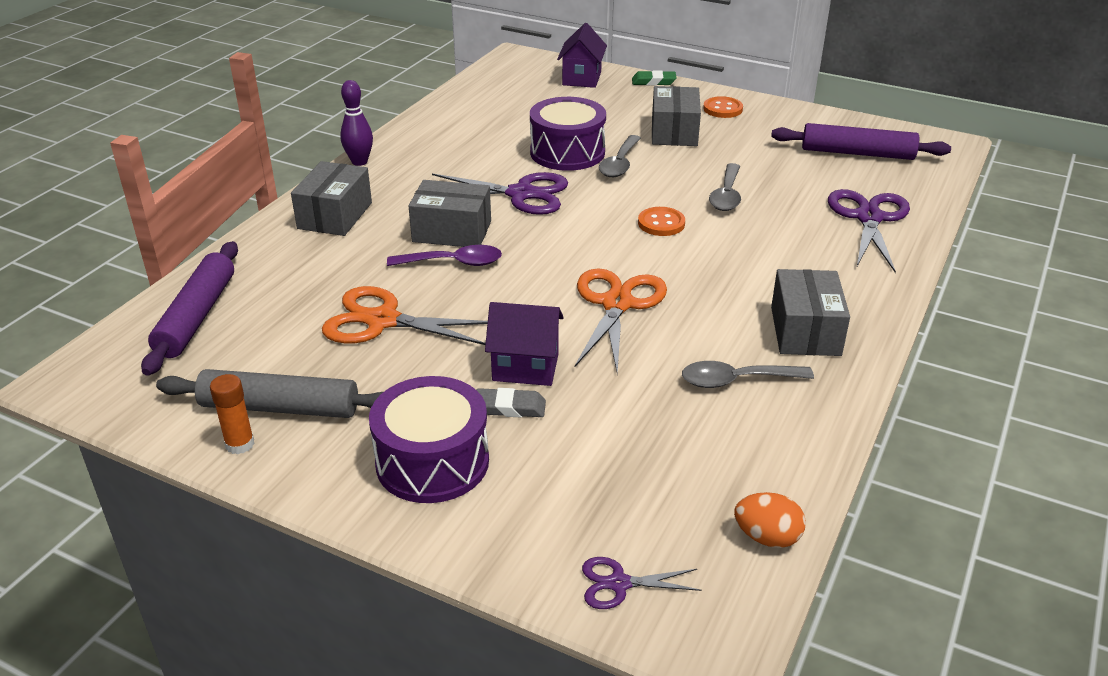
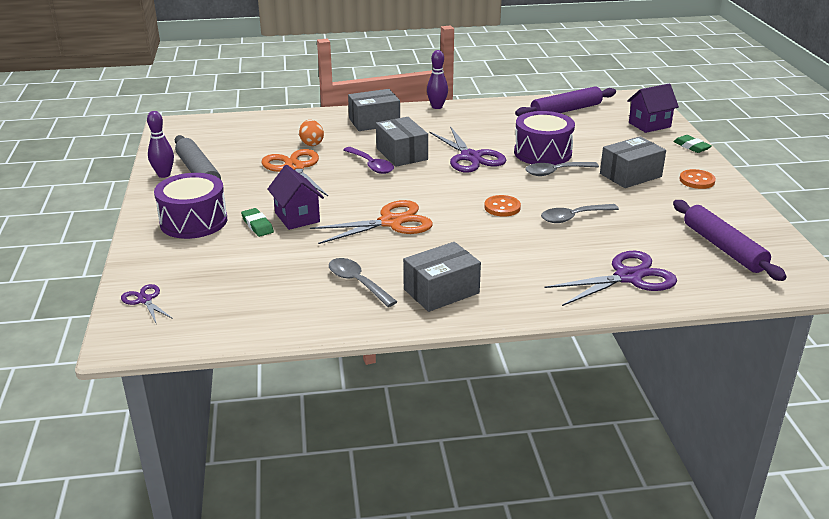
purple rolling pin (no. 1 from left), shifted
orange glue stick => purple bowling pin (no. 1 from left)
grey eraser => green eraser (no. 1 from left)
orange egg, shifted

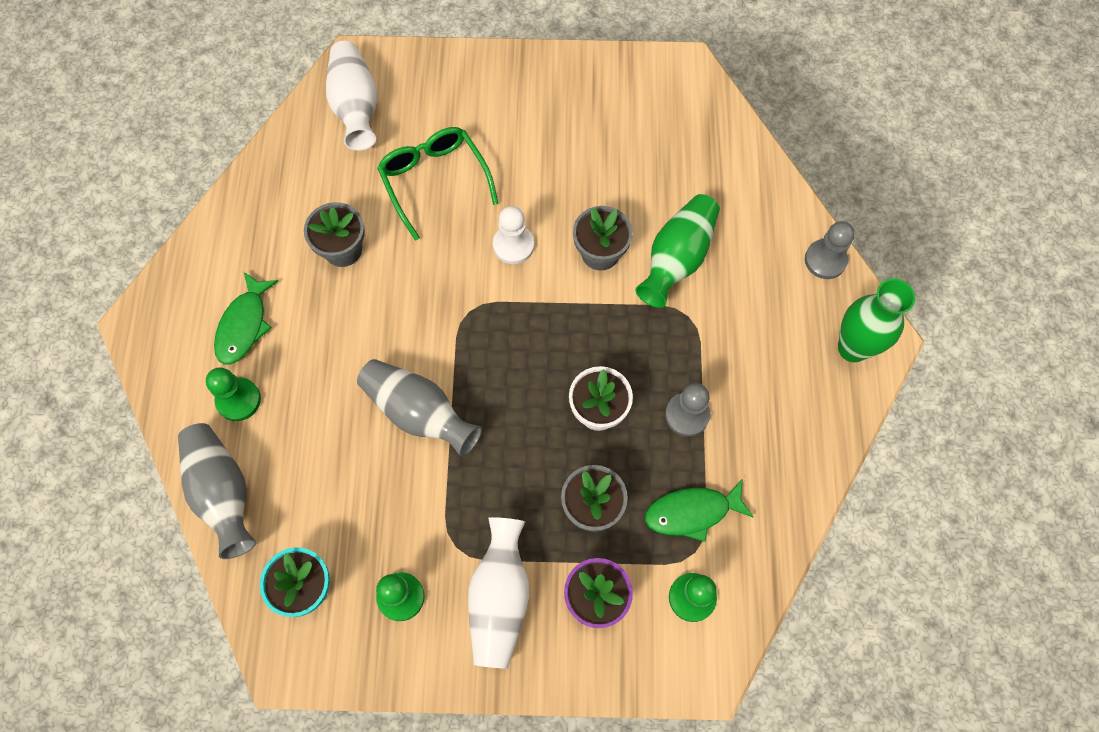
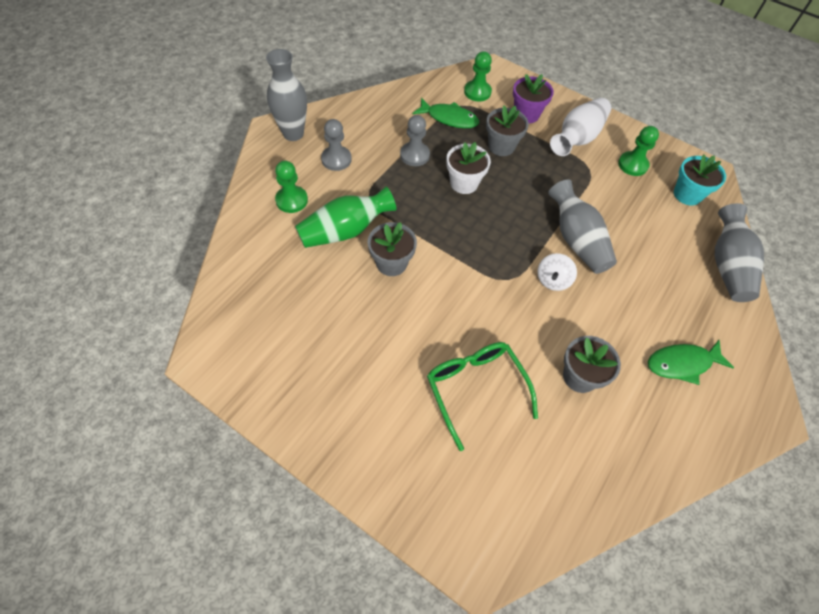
white vase (no. 1 from left) => nothing
green glasses, 150 degrees clockwise
white pawn => nothing
grey pawn (no. 2 from left in the first image) => grey pawn (no. 1 from left), shifted
green fish (no. 1 from left in the first image) => green fish (no. 2 from left), 150 degrees counterclockwise
green vase (no. 2 from left) => grey vase (no. 1 from left)
green pawn (no. 1 from left), shifted
nothing => white spinning top

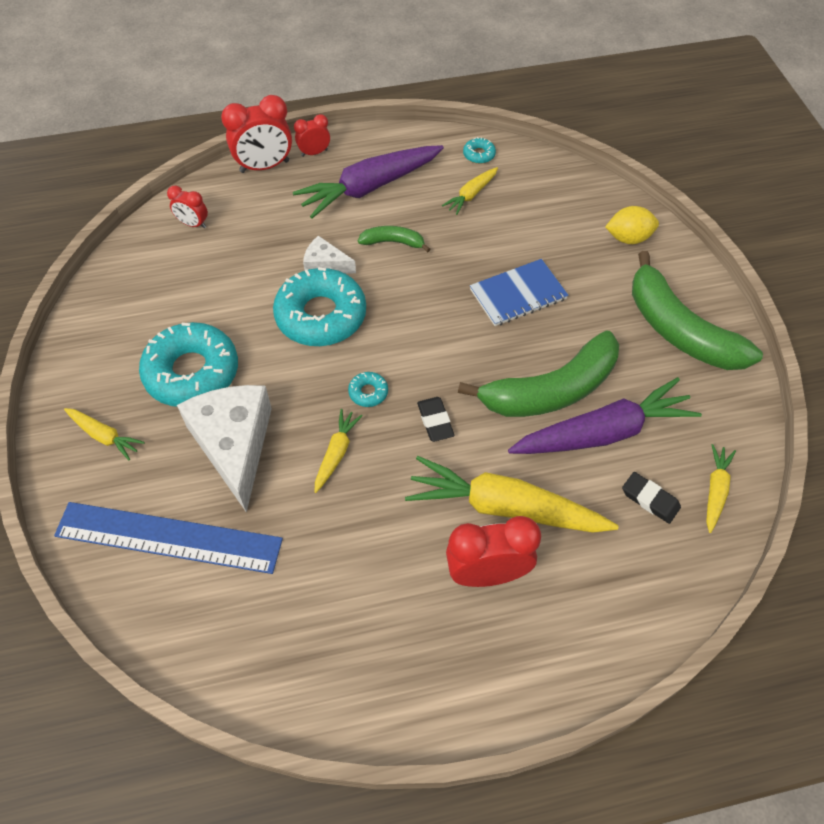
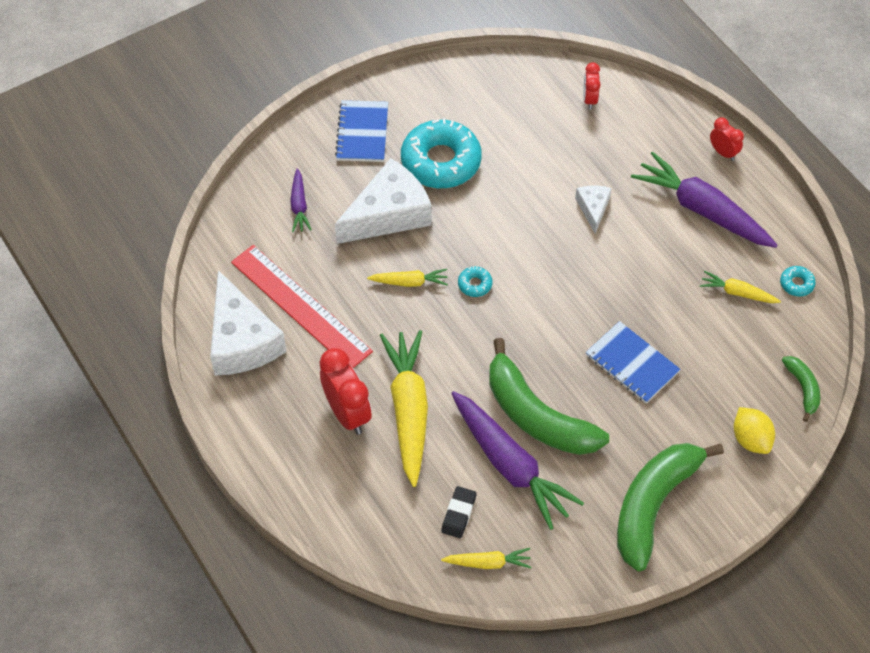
red clock (no. 2 from left) => nothing
green banana (no. 1 from left in the first image) => green banana (no. 3 from left), shifted
turquoise donut (no. 2 from left) => nothing
black eraser (no. 1 from left) => nothing
yellow carrot (no. 1 from left) => blue notebook (no. 1 from left)
blue ruler => purple carrot (no. 1 from left)
nothing => red ruler
nothing => white cheese (no. 1 from left)

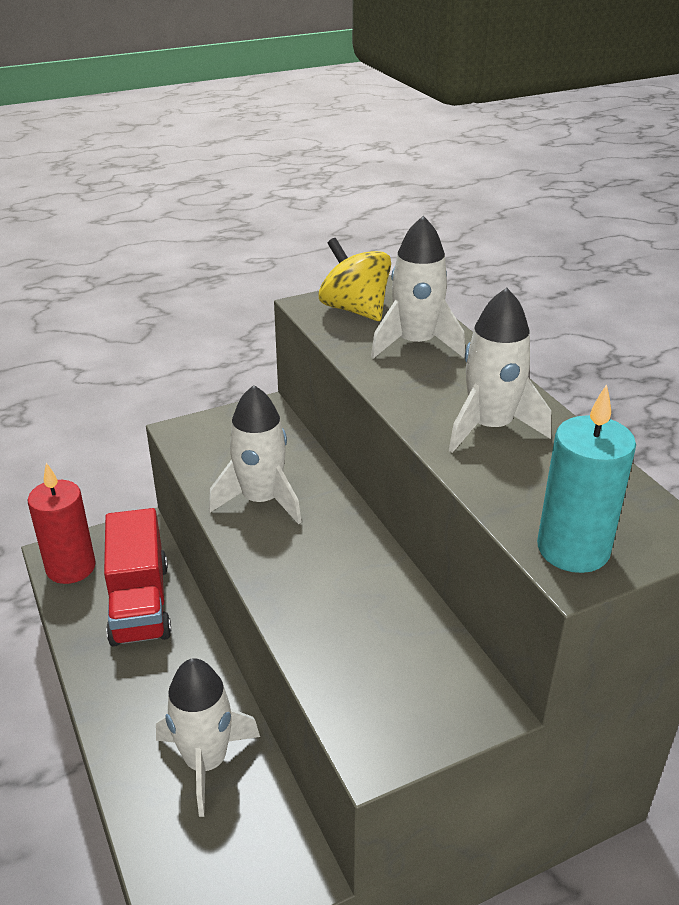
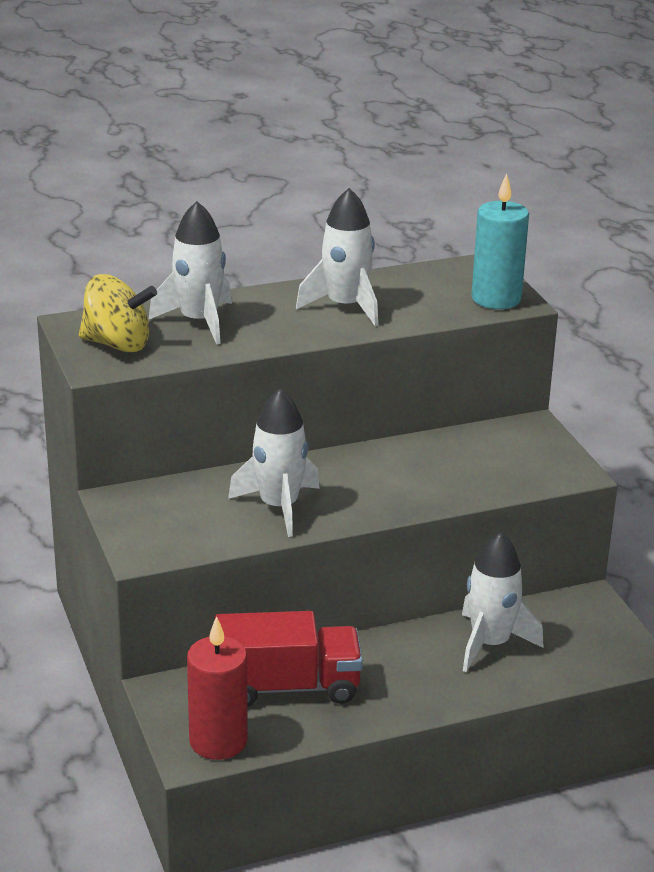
yellow spinning top, 135 degrees counterclockwise

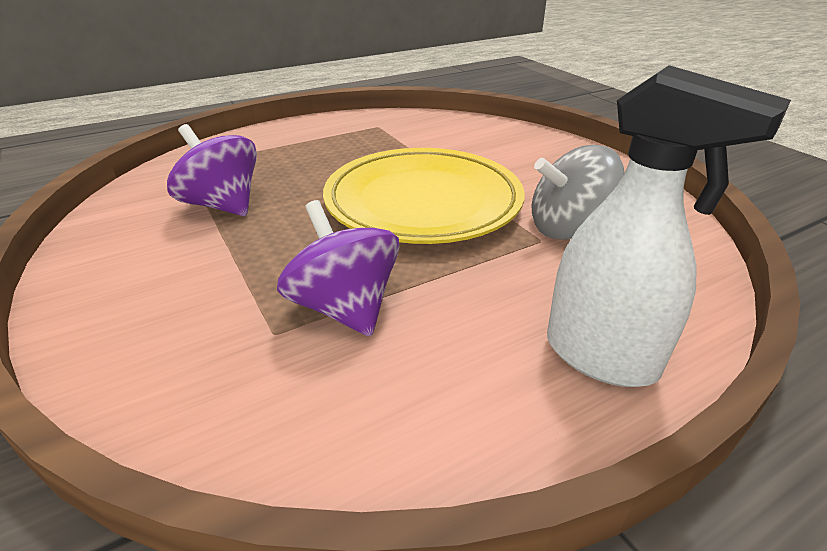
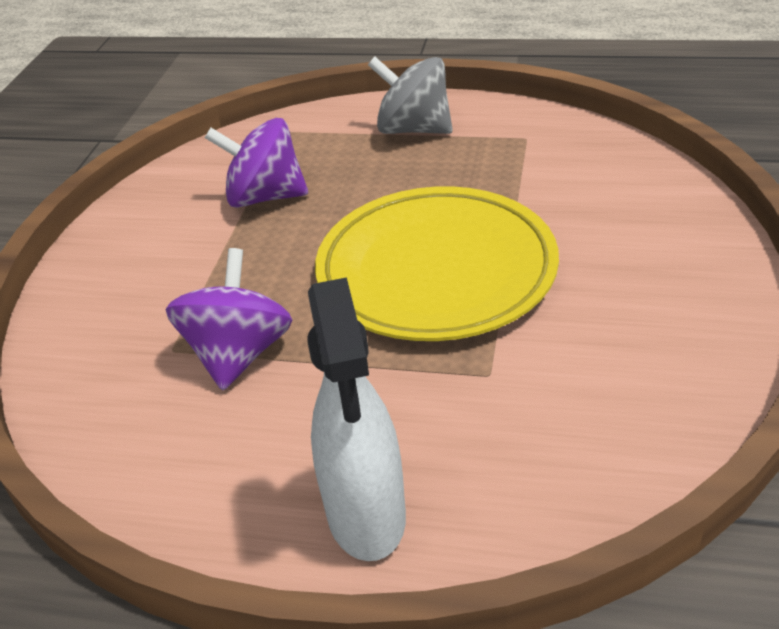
purple spinning top (no. 1 from left in the first image) => purple spinning top (no. 2 from left), 75 degrees counterclockwise
grey spinning top, shifted

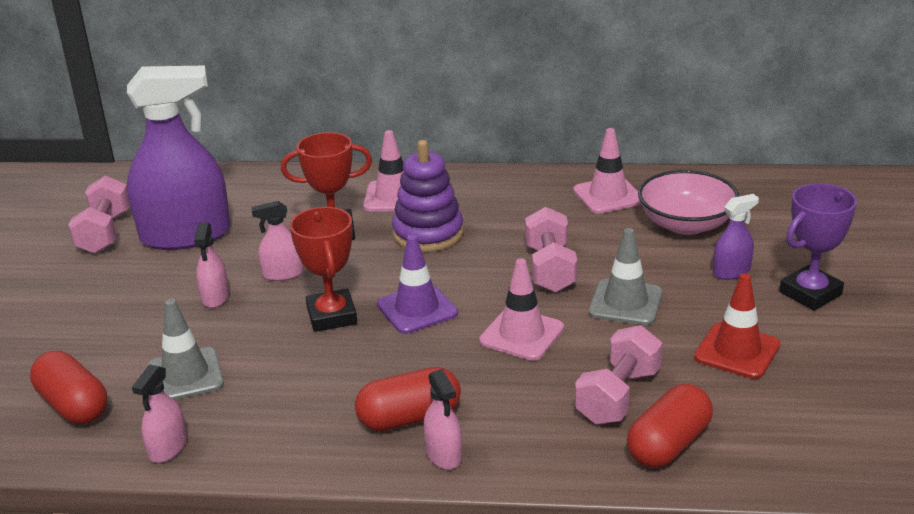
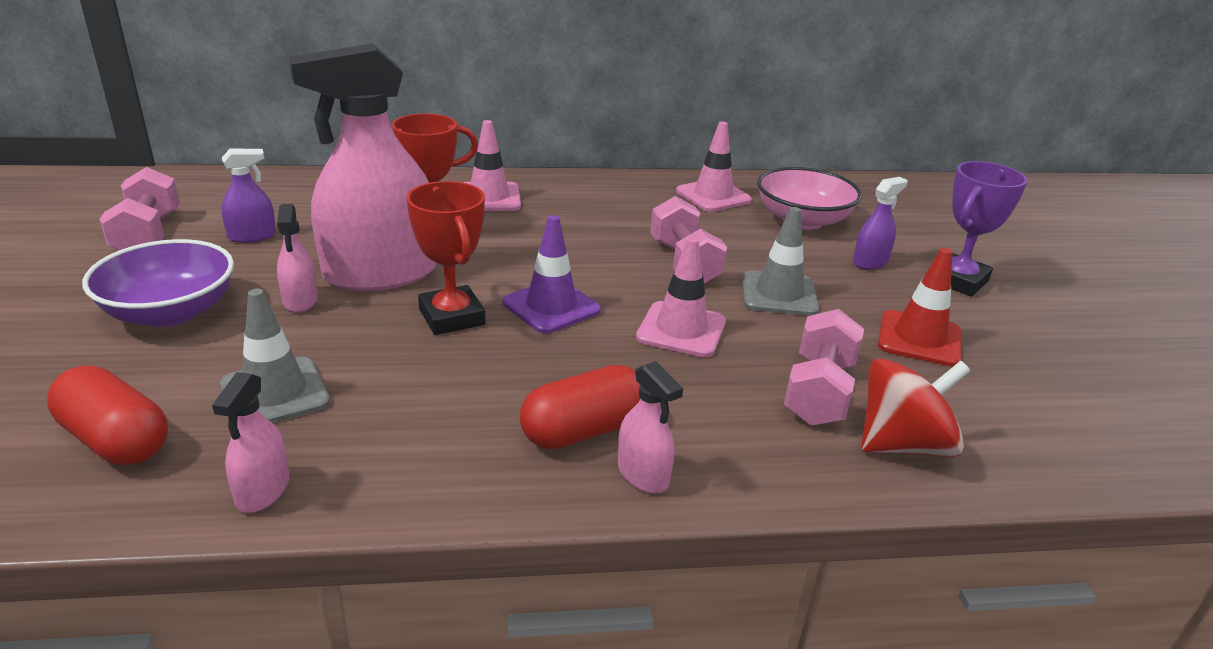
purple spray bottle (no. 1 from left), x0.43
purple stacking toy => nothing
pink spray bottle (no. 3 from left), x2.32
red capsule (no. 3 from left) => red spinning top
nothing => purple bowl

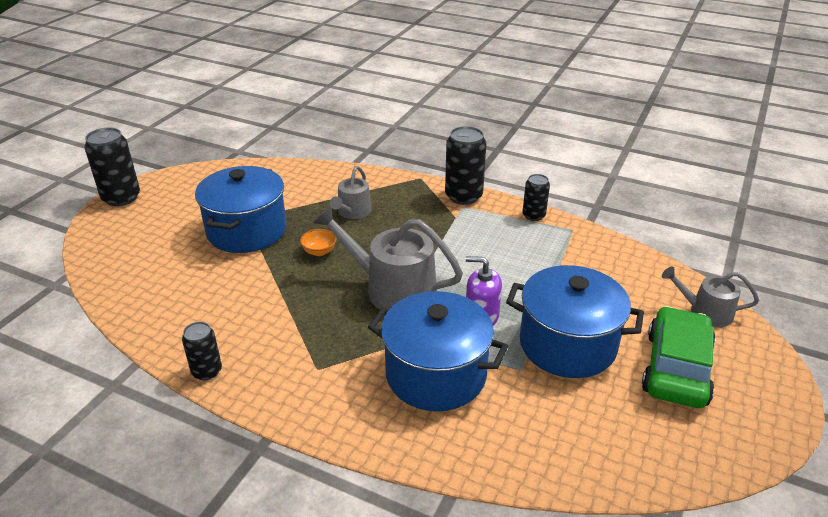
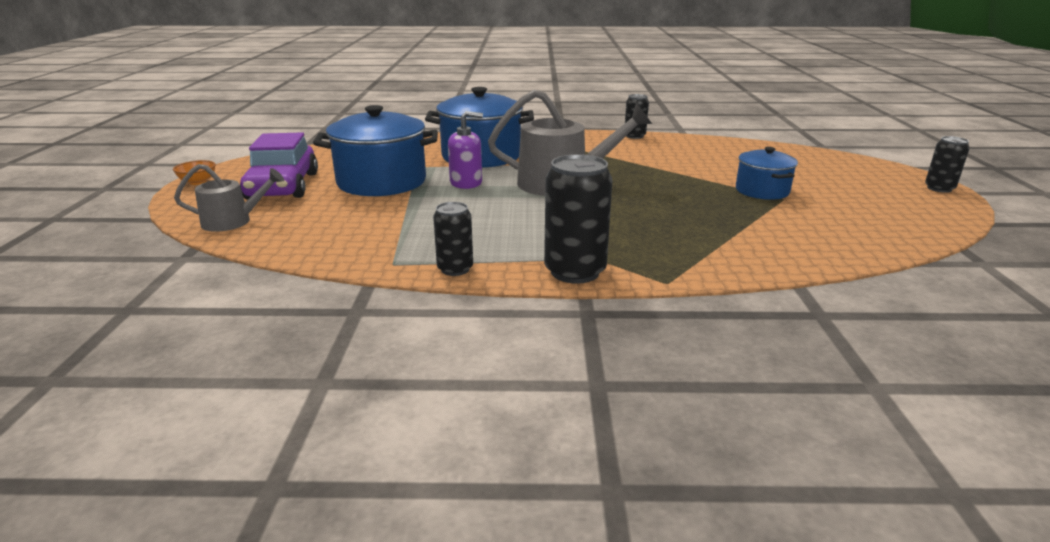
black can (no. 1 from left in the first image) => black can (no. 4 from left), x0.59
blue pot (no. 1 from left in the first image) => blue pot (no. 3 from left), x0.57
grey watering can (no. 1 from left) => nothing
orange bowl, shifted
green car => purple car

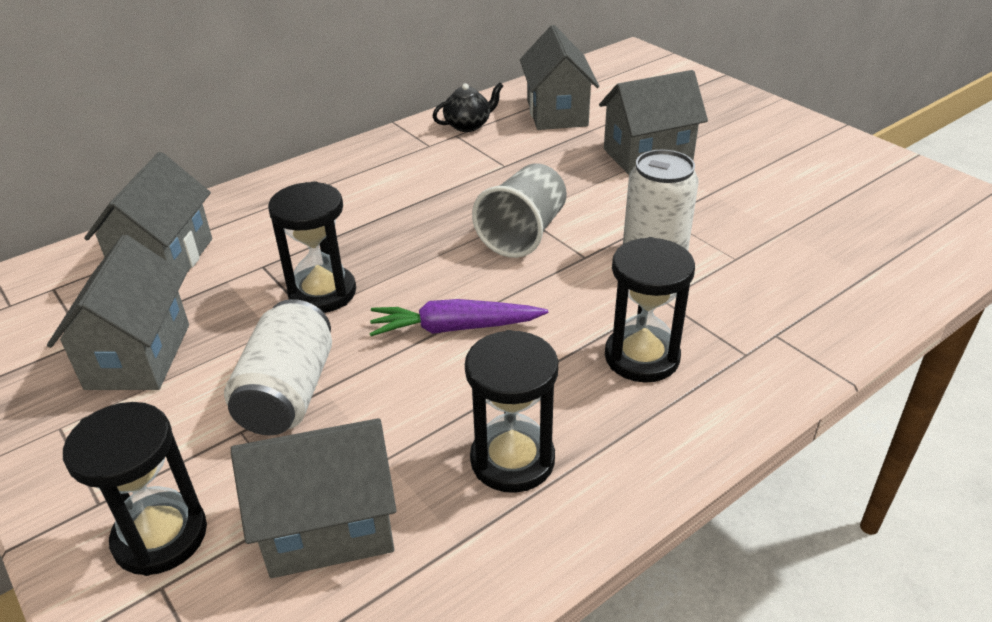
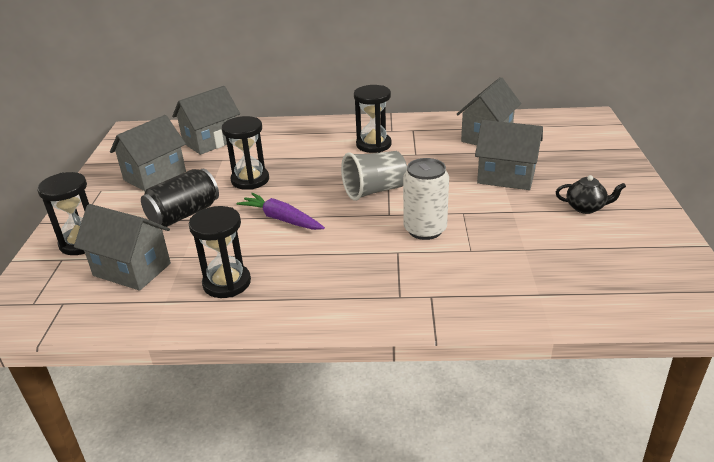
black teapot, shifted
black hourglass (no. 4 from left), shifted
white can (no. 1 from left) => black can

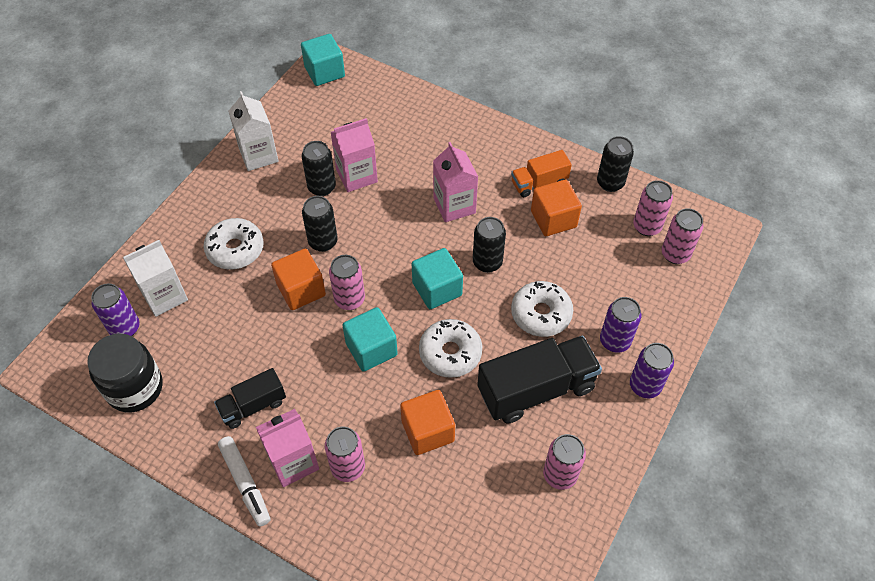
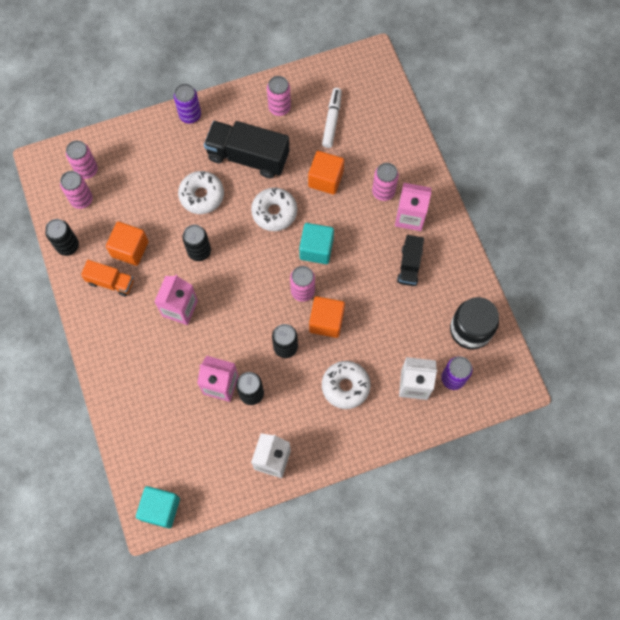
turquoise cube (no. 3 from left) => nothing
purple can (no. 2 from left) => nothing
black truck (no. 1 from left in the first image) => black truck (no. 2 from left), 90 degrees clockwise
white marker, shifted

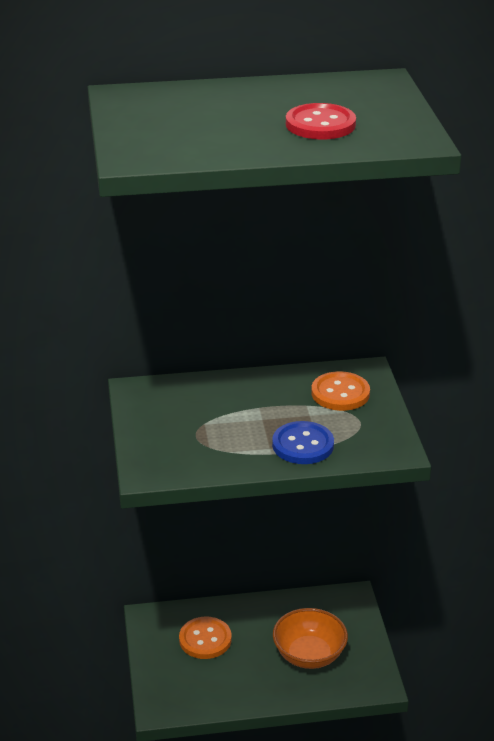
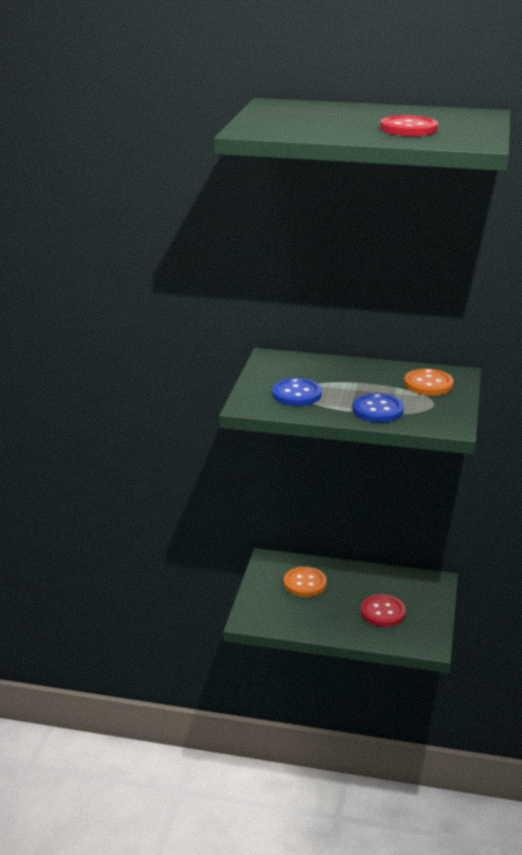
orange bowl => red button (no. 1 from left)
nothing => blue button (no. 1 from left)

